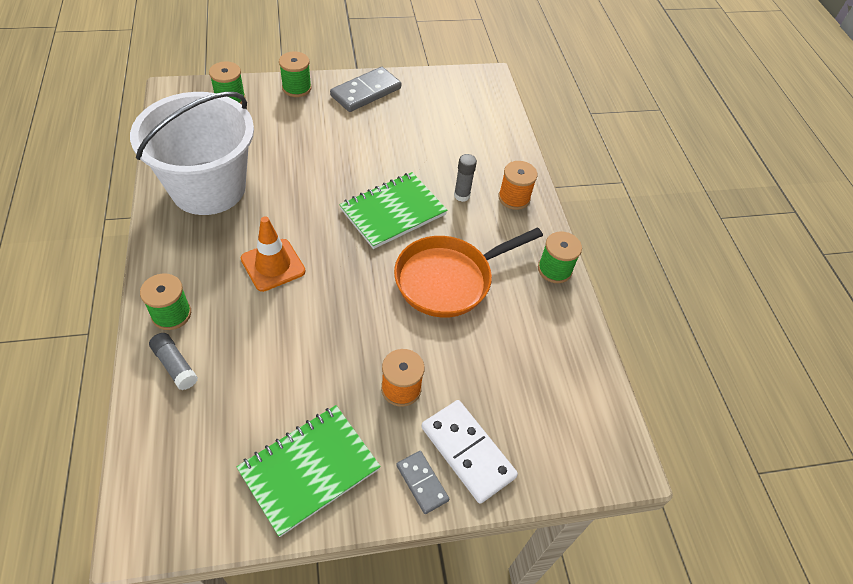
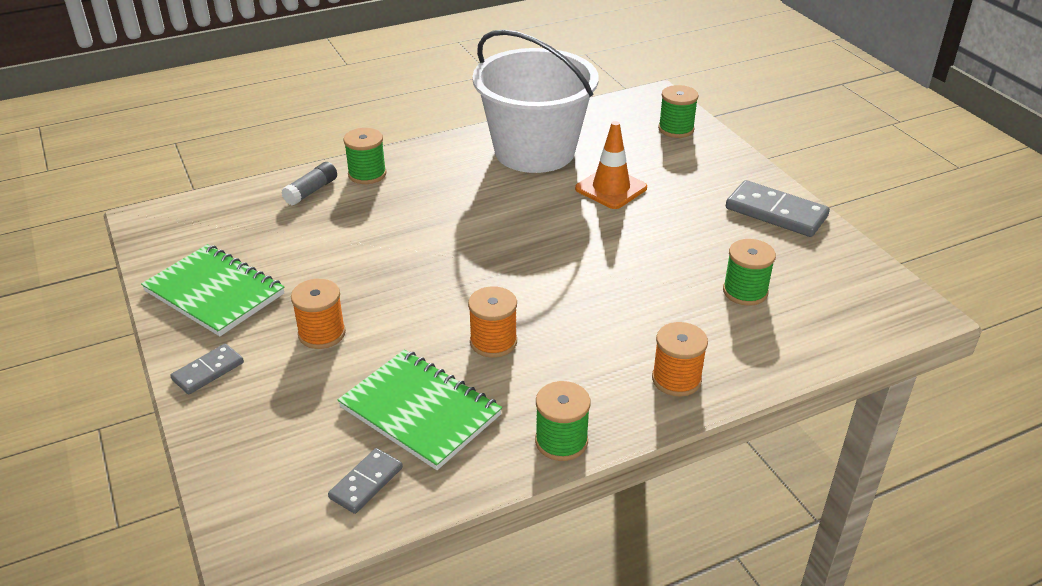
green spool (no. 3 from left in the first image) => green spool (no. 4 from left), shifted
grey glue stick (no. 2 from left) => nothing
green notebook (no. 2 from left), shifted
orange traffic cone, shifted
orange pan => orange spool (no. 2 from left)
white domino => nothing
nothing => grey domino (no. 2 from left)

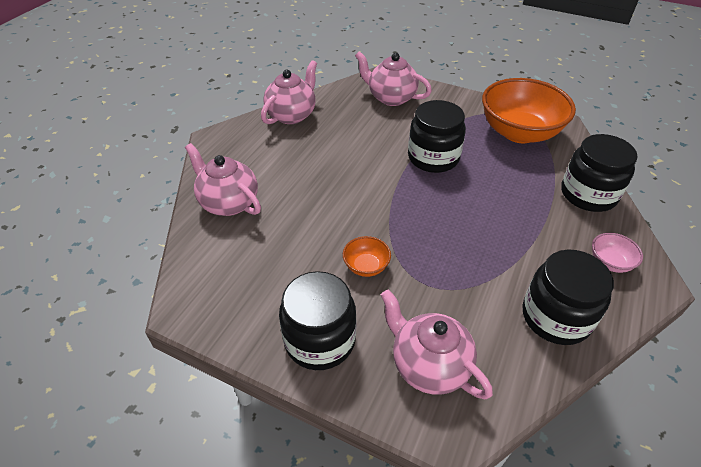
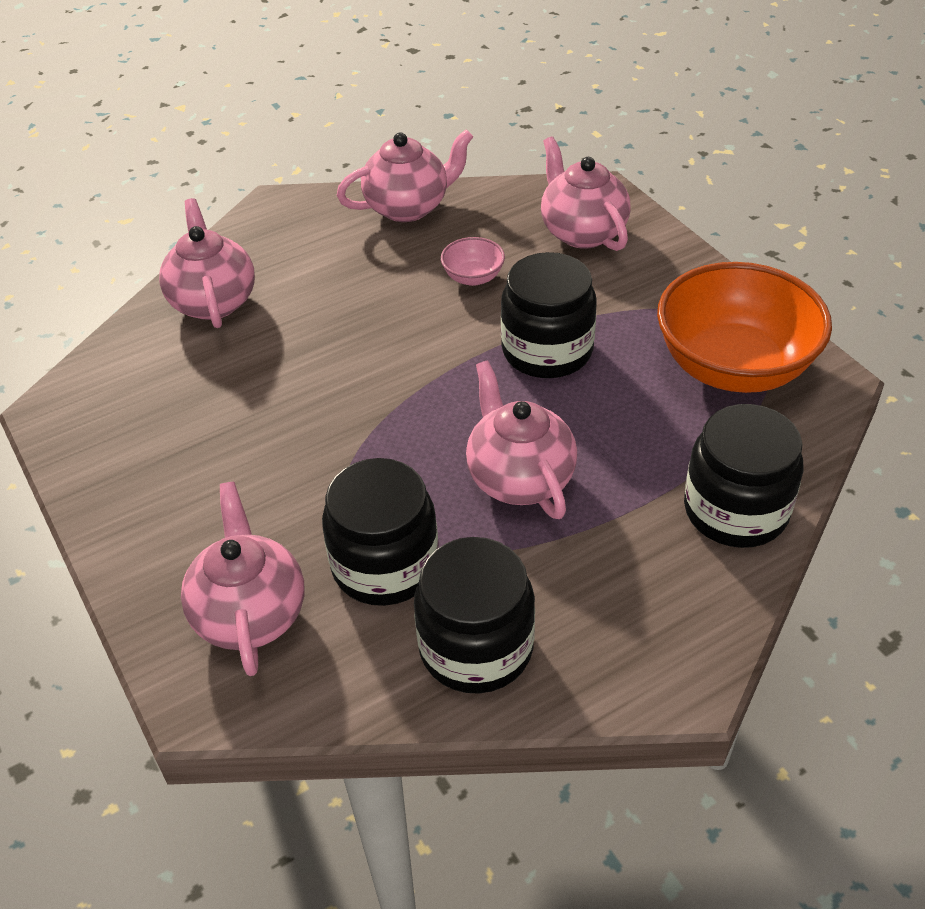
pink bowl, shifted
orange bowl (no. 1 from left) => nothing
black jar (no. 1 from left), shifted
nothing => pink teapot (no. 4 from left)

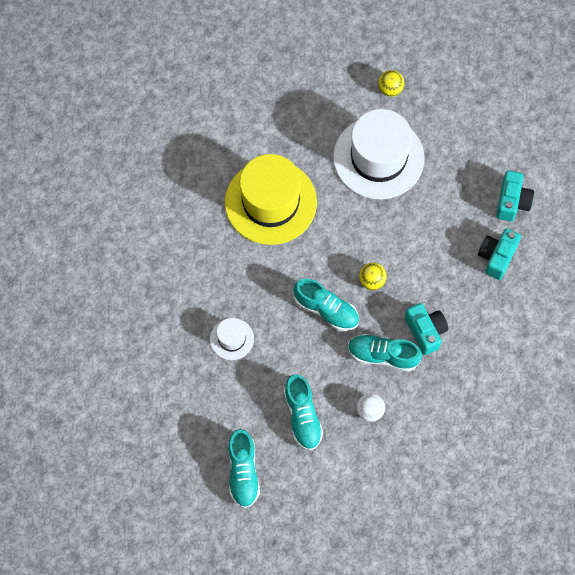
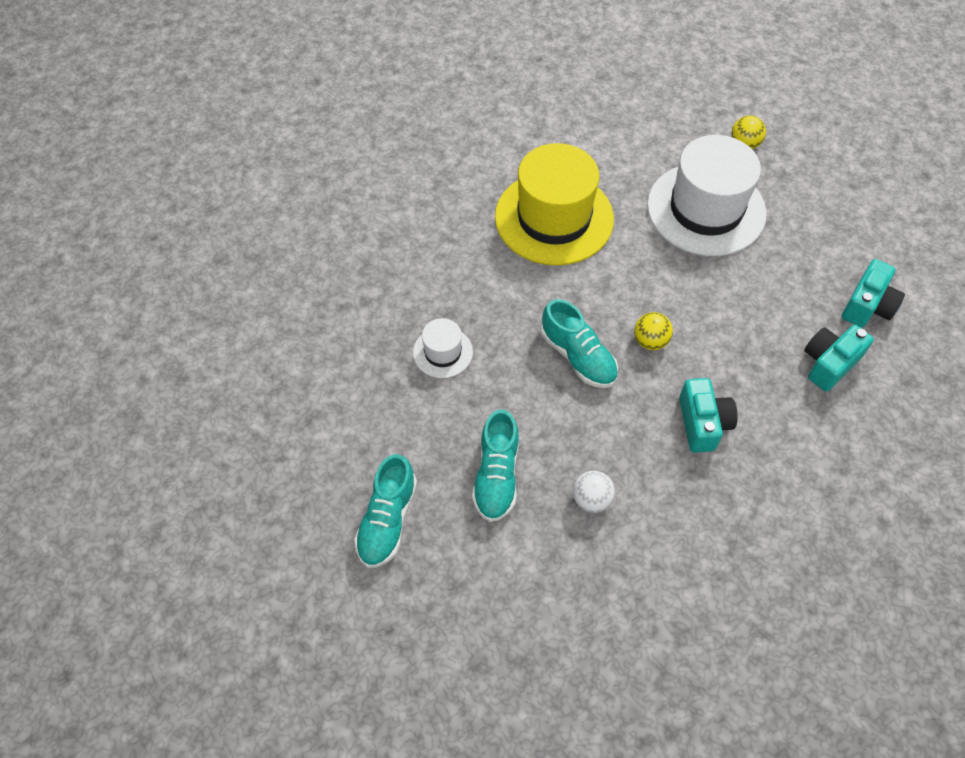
turquoise shoe (no. 4 from left) => nothing

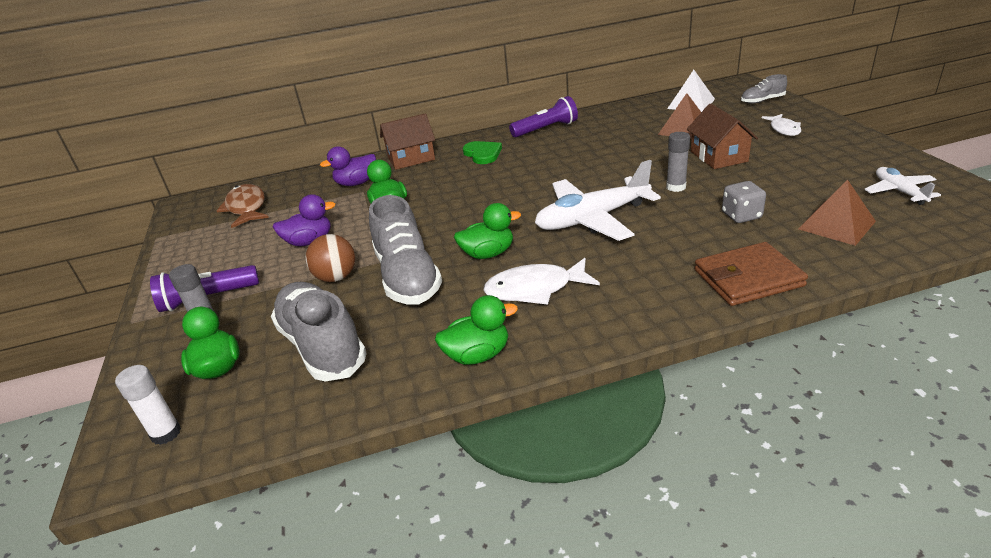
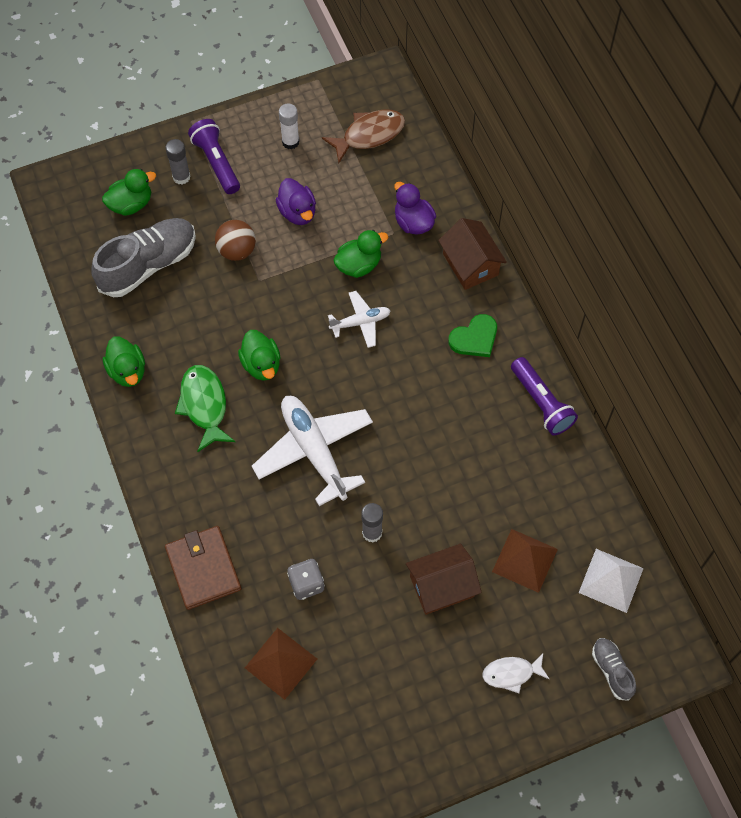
white plane (no. 2 from left), shifted
grey shoe (no. 2 from left) => nothing
white fish (no. 1 from left) => green fish
white glue stick, shifted

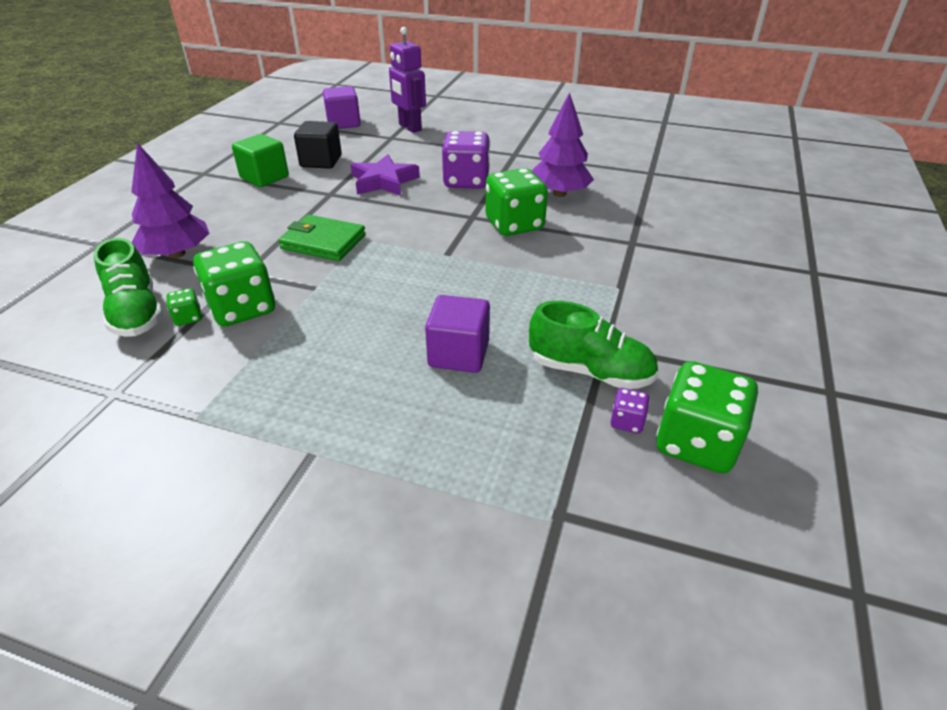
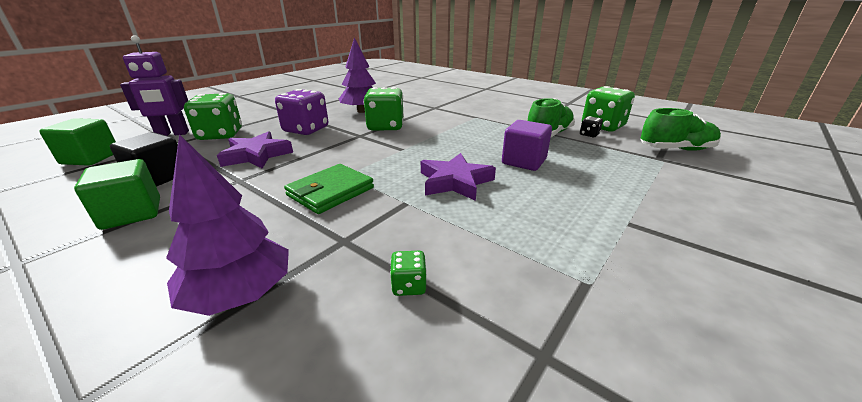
purple cube (no. 1 from left) => green cube (no. 1 from left)
green shoe (no. 1 from left in the first image) => green shoe (no. 2 from left), shifted
green dice (no. 2 from left in the first image) => green dice (no. 1 from left), shifted
purple dice (no. 2 from left) => black dice
nothing => purple star (no. 2 from left)

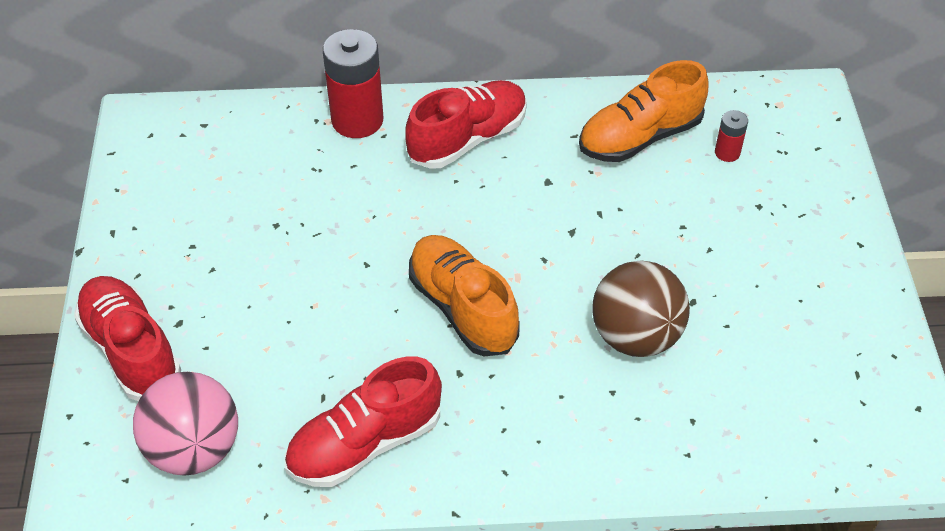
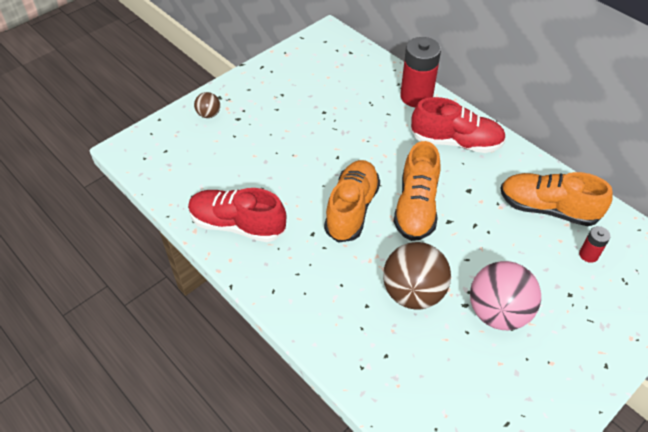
red shoe (no. 1 from left) => brown ball (no. 1 from left)
pink ball, shifted
nothing => orange shoe (no. 2 from left)

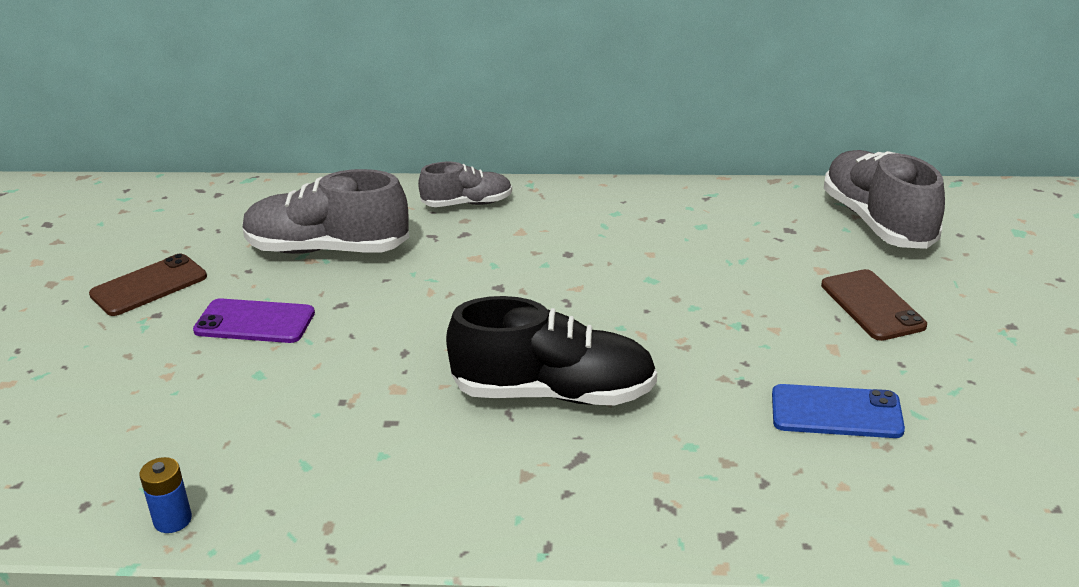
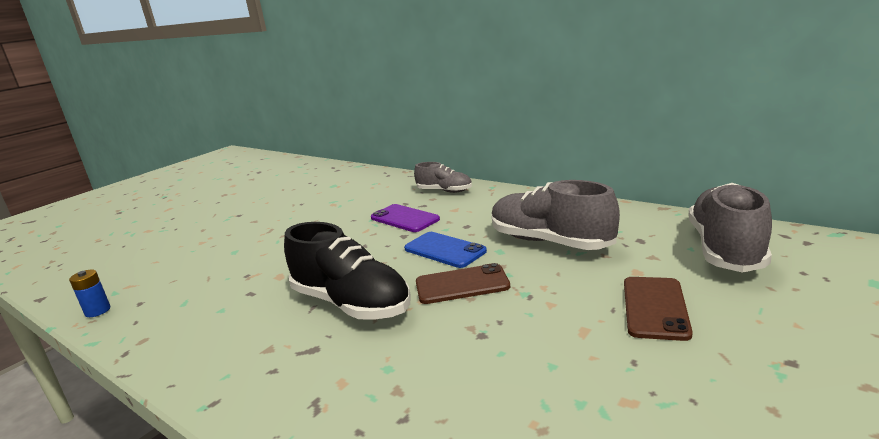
grey shoe (no. 1 from left in the first image) => grey shoe (no. 2 from left), shifted
brown phone (no. 1 from left), shifted
purple phone, shifted
blue phone, shifted

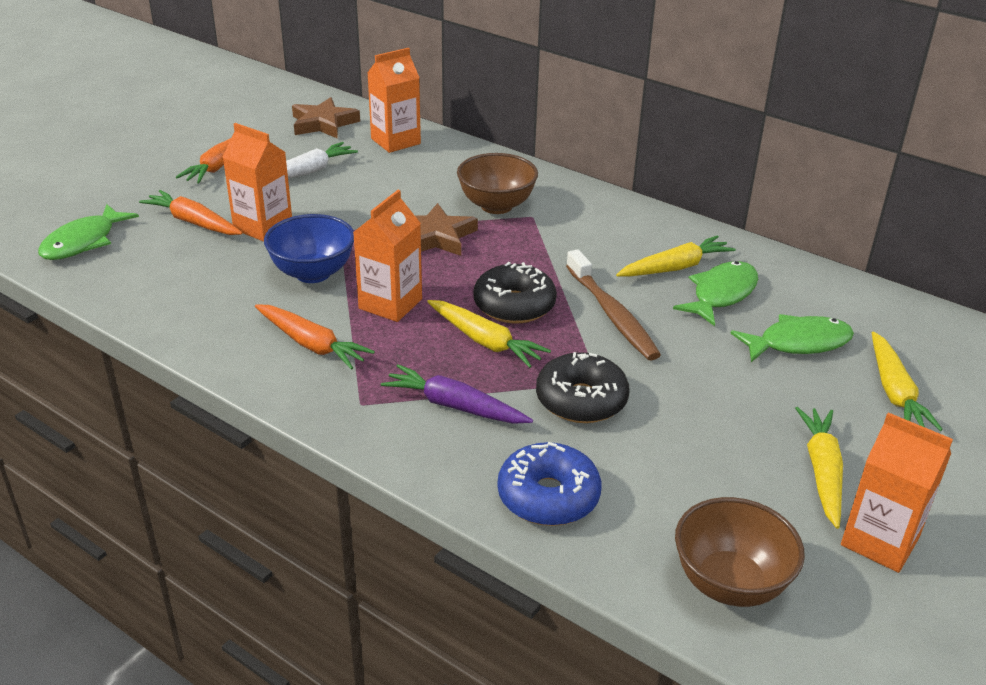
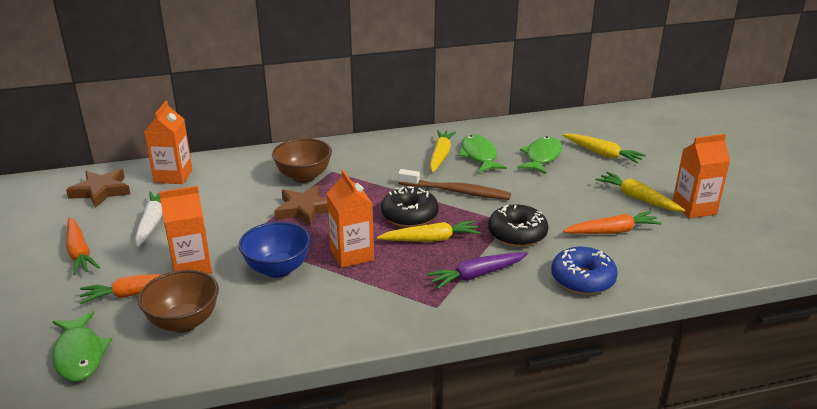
orange carrot (no. 3 from left), shifted
brown bowl (no. 2 from left in the first image) => brown bowl (no. 1 from left), shifted

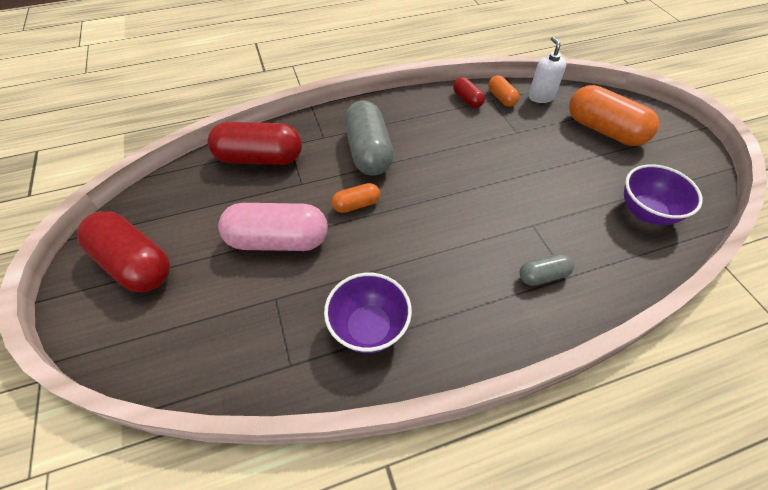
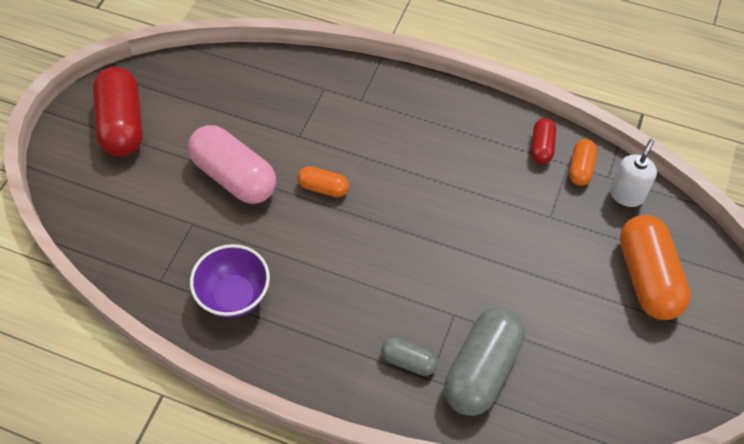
grey capsule (no. 1 from left in the first image) => grey capsule (no. 2 from left), shifted
red capsule (no. 2 from left) => nothing
purple bowl (no. 2 from left) => nothing

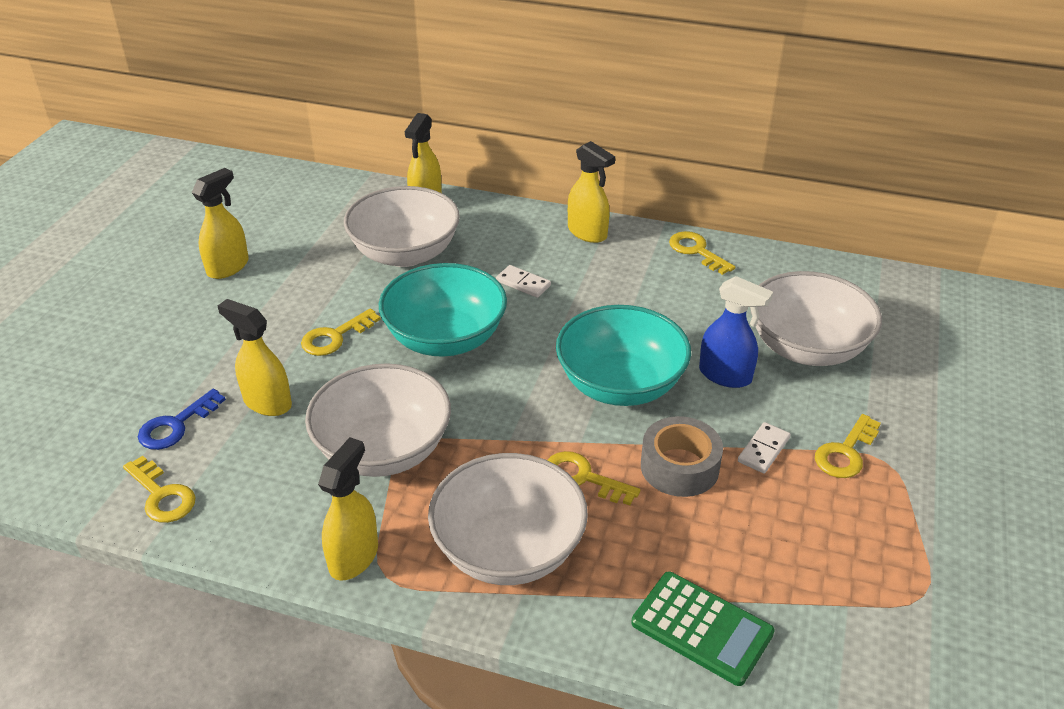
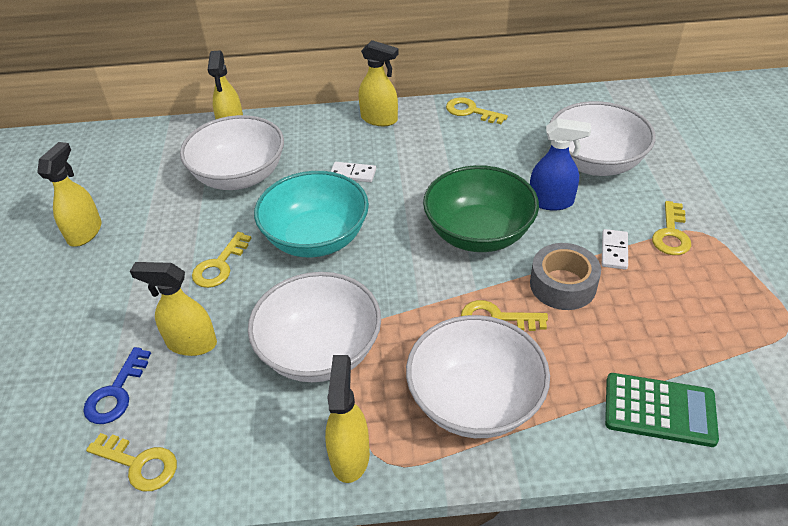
turquoise bowl (no. 2 from left) => green bowl

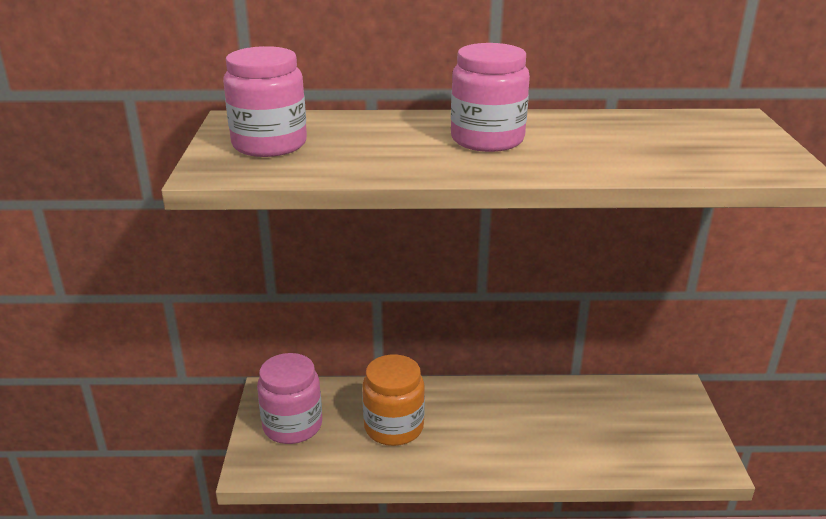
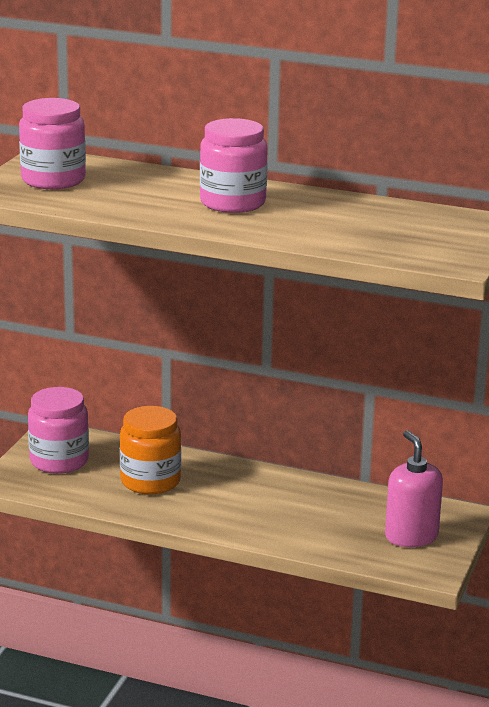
nothing => pink soap dispenser

